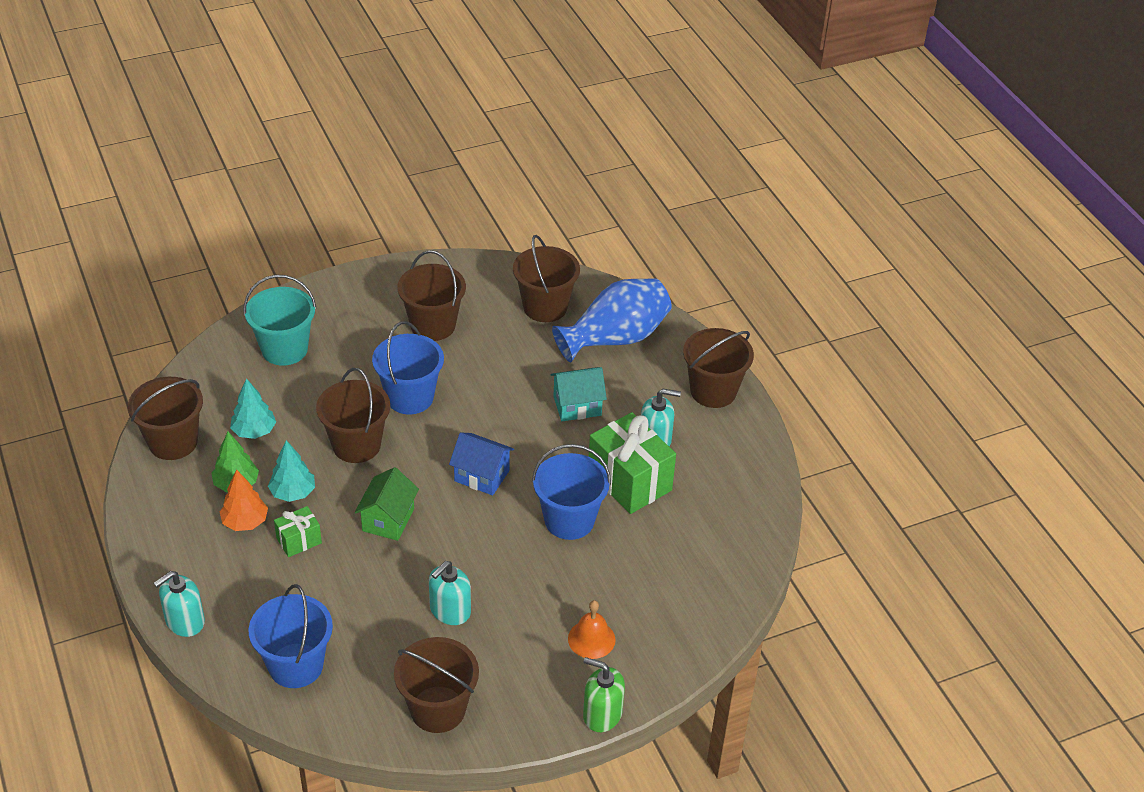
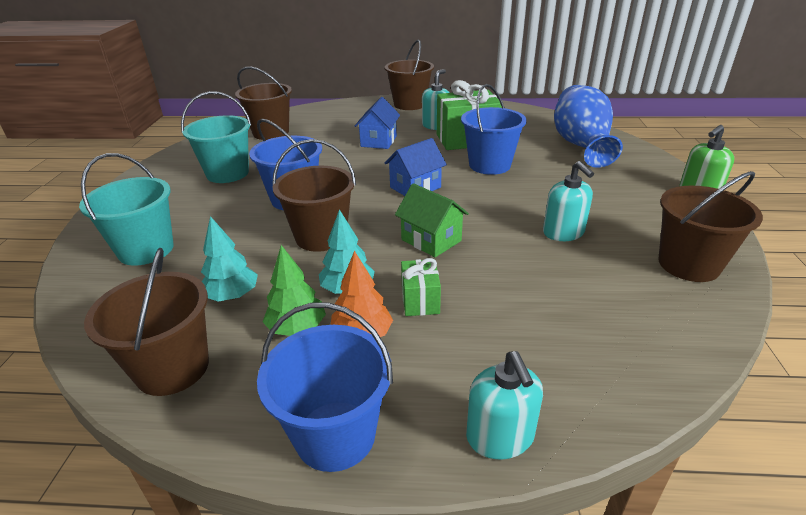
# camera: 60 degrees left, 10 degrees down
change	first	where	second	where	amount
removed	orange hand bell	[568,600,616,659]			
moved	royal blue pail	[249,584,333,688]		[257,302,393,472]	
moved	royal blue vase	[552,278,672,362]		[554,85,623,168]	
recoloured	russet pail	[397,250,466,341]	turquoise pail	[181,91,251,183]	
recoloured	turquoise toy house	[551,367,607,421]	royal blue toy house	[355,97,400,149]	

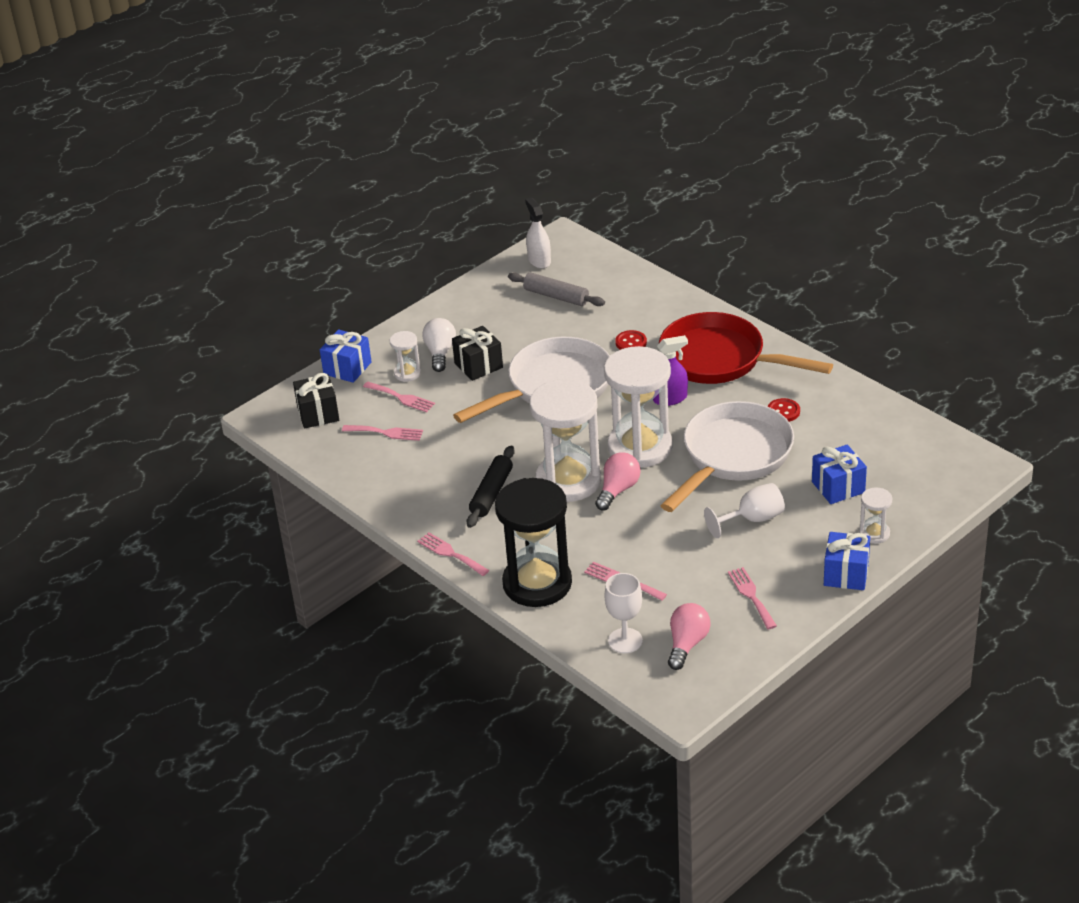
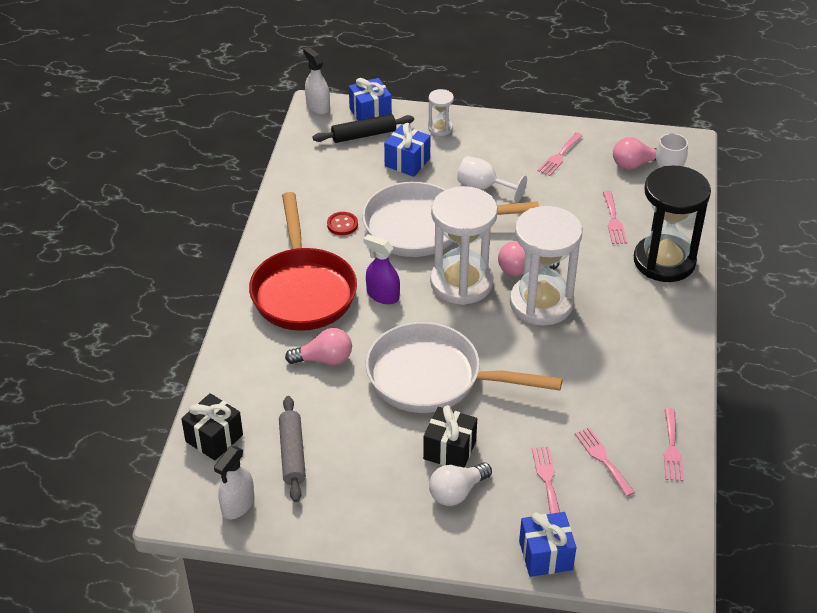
# camera: 130 degrees left, 5 degrees up
change	first	where	second	where	amount
removed	pure white hourglass	[390,331,421,382]			
added			pure white spray cleaner	[303,47,330,114]	
moved	black present	[293,373,339,429]		[181,393,243,460]	
moved	rosy fork	[417,532,489,576]		[664,408,684,481]	
moved	black rolling pin	[467,445,515,528]		[313,114,414,143]	
moved	royal blue present	[824,532,870,590]		[349,78,392,120]	
replaced	scarlet shirt button	[615,330,647,350]	rosy light bulb	[285,328,352,365]	

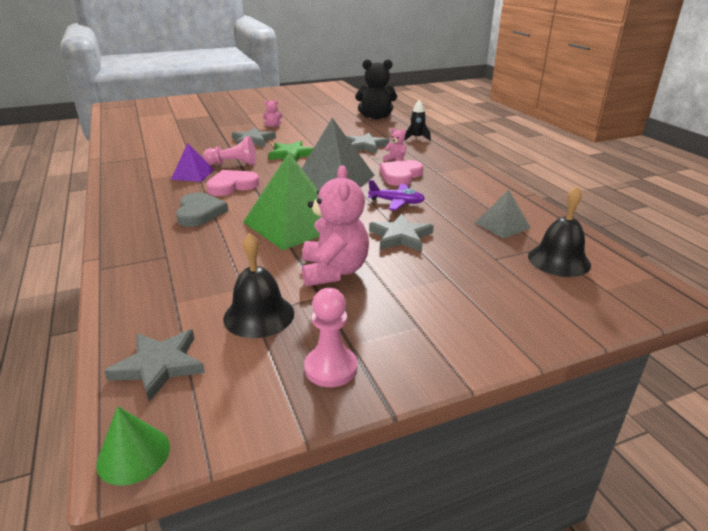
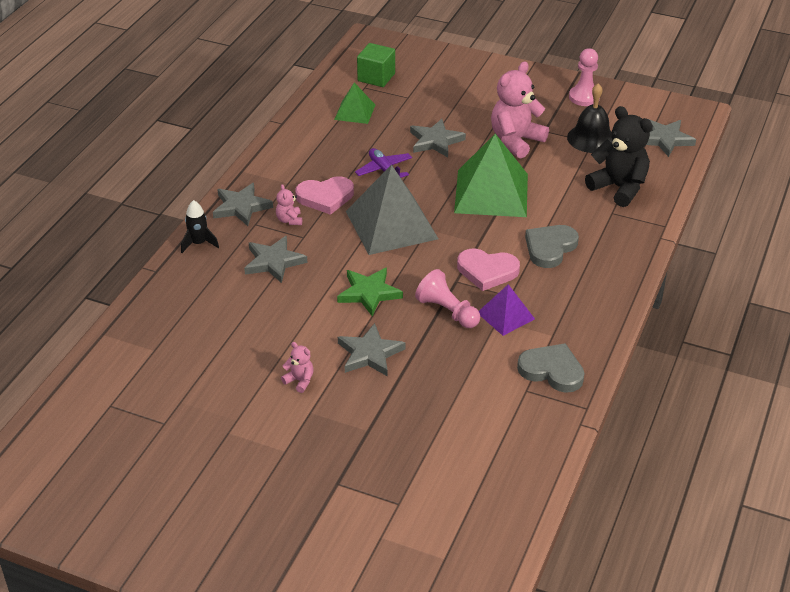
# camera: 135 degrees left, 10 degrees up
change	first	where	second	where	amount
removed	green cone shape	[96,406,170,486]			
added			gray five-pointed star	[213,183,273,226]	
added			gray heart shape	[517,343,585,393]	
moved	black teddy bear	[355,59,397,119]		[585,106,653,207]	
replaced	black hand bell	[528,186,591,277]	green cube	[357,43,395,87]	
recoloured	gray solid pyramid	[475,189,531,239]	green solid pyramid	[334,82,375,124]	

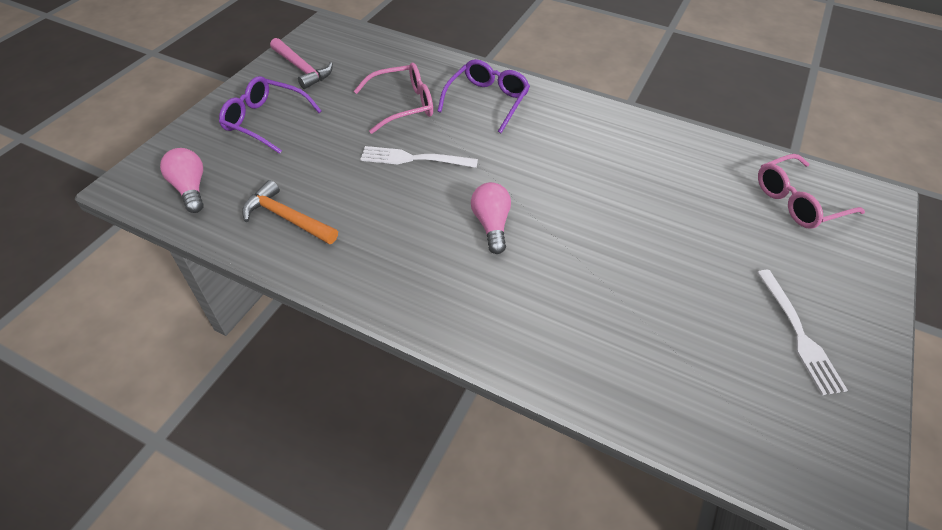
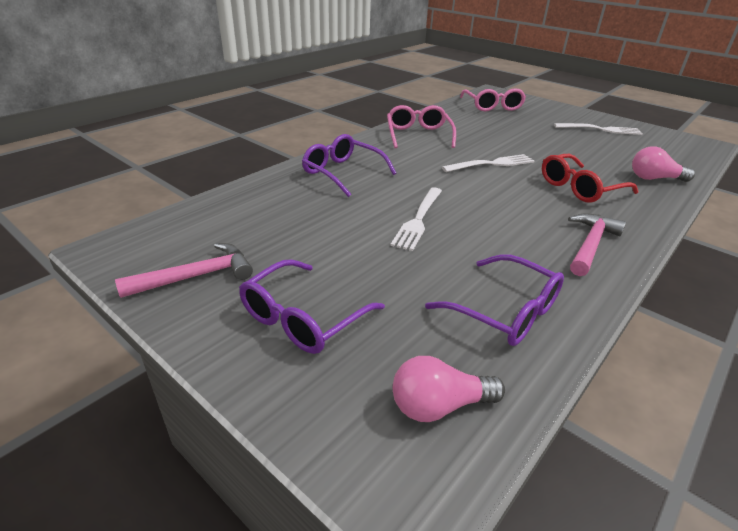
# camera: 75 degrees left, 15 degrees down
change	first	where	second	where	amount
added			pure white fork	[442,154,534,172]	
added			scarlet eyeglasses	[542,154,638,203]	
added			rosy hammer	[568,213,626,276]	
moved	rosy eyeglasses	[354,63,433,134]		[387,105,456,148]	
moved	rosy light bulb	[471,182,511,254]		[632,146,695,182]	
replaced	orange hammer	[242,180,338,244]	violet eyeglasses	[425,254,564,346]	

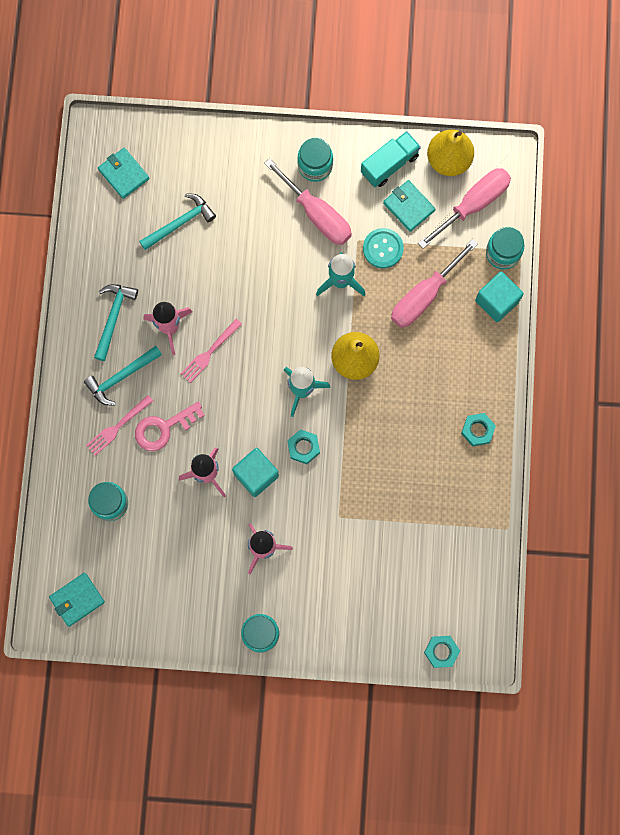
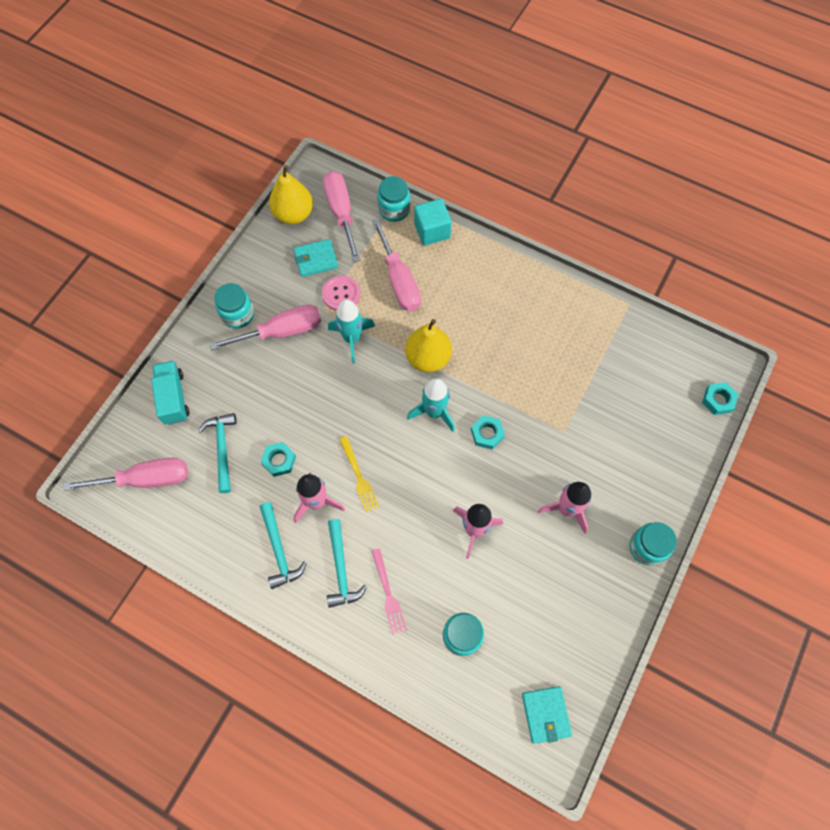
# camera: 65 degrees left, 10 degrees down
change	first	where	second	where	amount
removed	rosy latchkey	[135,402,205,451]			
removed	turquoise cube	[232,448,279,497]			
moved	turquoise toy truck	[361,131,421,187]		[151,361,189,425]	
moved	turquoise hex nut	[461,413,496,447]		[261,442,296,477]	
replaced	turquoise card wallet	[98,148,149,199]	rosy flat screwdriver	[63,458,188,491]	
recoloured	rosy fork	[181,319,242,383]	bright yellow fork	[339,436,379,512]	
recoloured	turquoise shirt button	[363,228,404,268]	rosy shirt button	[322,275,360,311]	
turned	turquoise hammer	[94,284,138,361]		[259,502,307,589]	150 degrees counterclockwise

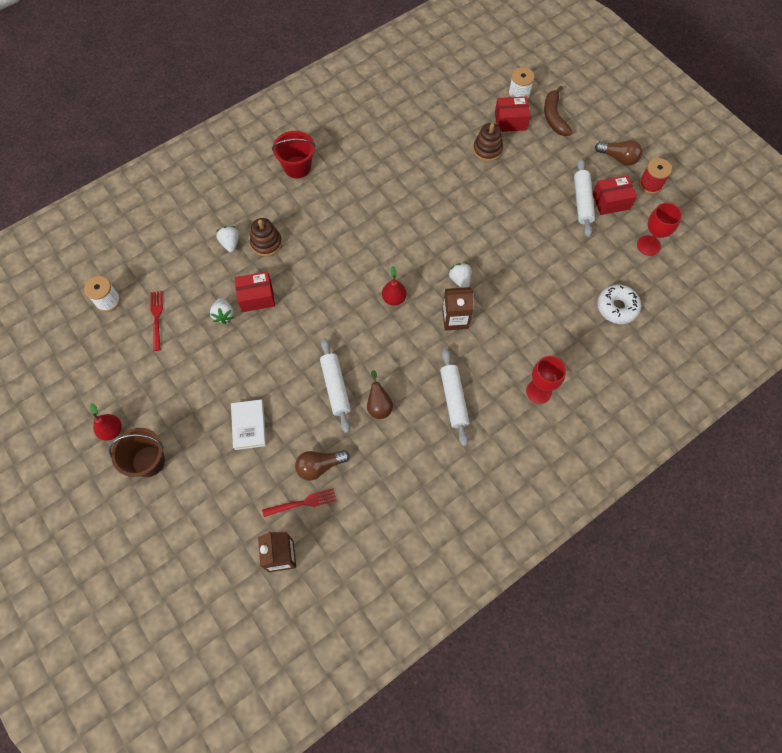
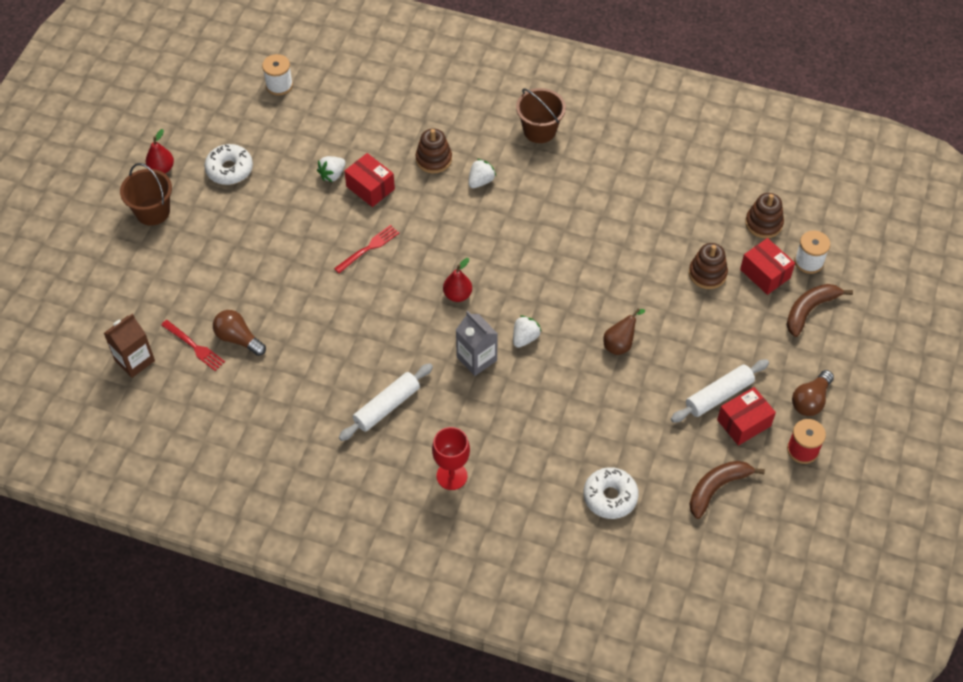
# camera: 55 degrees right, 10 degrees down
change	first	where	second	where	amount
removed	pure white hardback	[231,399,266,450]			
removed	pure white rolling pin	[320,338,351,433]			
added			pure white donut	[204,144,253,185]	
added			russet ring stacker	[745,193,784,238]	
moved	scarlet fork	[150,291,163,351]		[334,225,399,273]	
moved	pure white berry	[216,226,239,252]		[468,159,496,188]	
moved	russet toy pear	[367,370,393,419]		[603,309,645,355]	
replaced	scarlet wine glass	[637,203,682,256]	russet toy banana	[689,461,765,519]	
recoloured	scarlet pail	[272,131,316,178]	russet pail	[516,88,566,143]	
recoloured	russet juice carton	[442,287,474,331]	gray juice carton	[456,311,498,376]	
turned	scarlet package	[593,175,637,215]		[717,387,776,446]	75 degrees counterclockwise
turned	russet light bulb	[595,140,642,166]		[792,370,834,416]	45 degrees clockwise

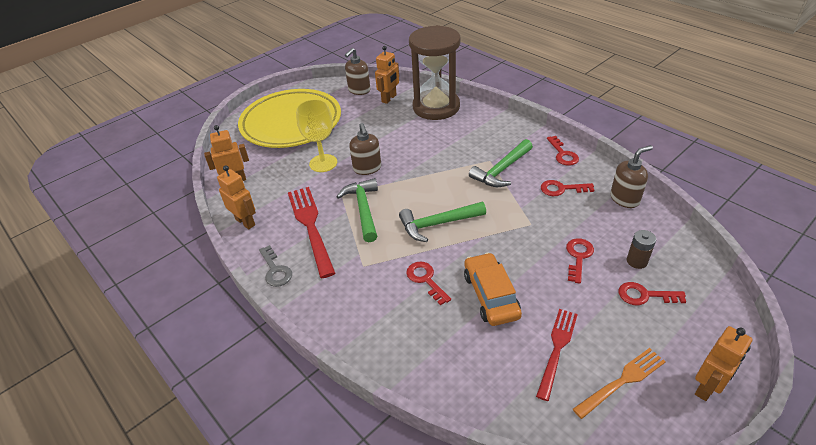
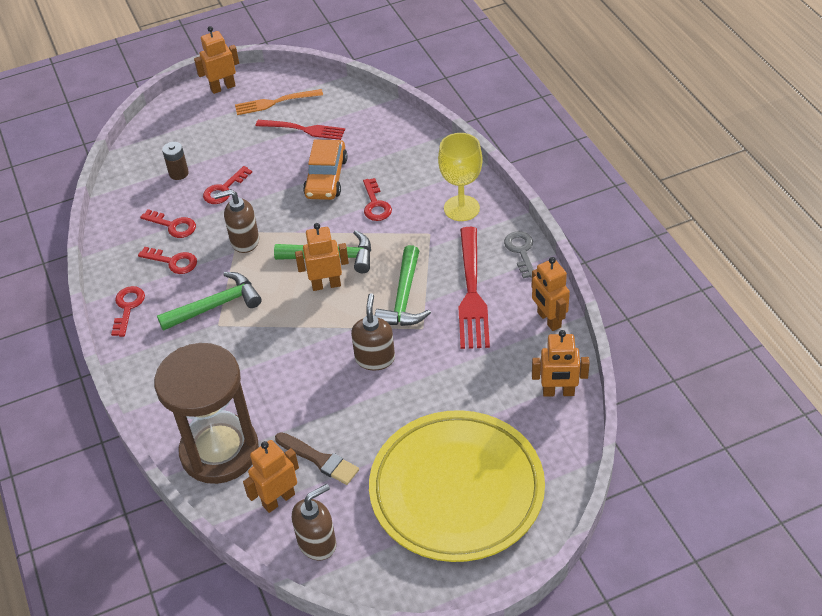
# camera: 160 degrees left, 5 degrees up
change	first	where	second	where	amount
added			russet paintbrush	[275,432,359,485]	
added			orange robot figure	[295,223,349,291]	
moved	bright yellow wine glass	[296,99,337,172]		[438,133,483,221]	
moved	russet soap dispenser	[610,145,653,208]		[214,189,259,253]	
moved	scarlet latchkey	[618,282,686,305]		[140,209,196,238]	
turned	scarlet fork	[536,309,578,401]		[256,120,345,140]	120 degrees counterclockwise

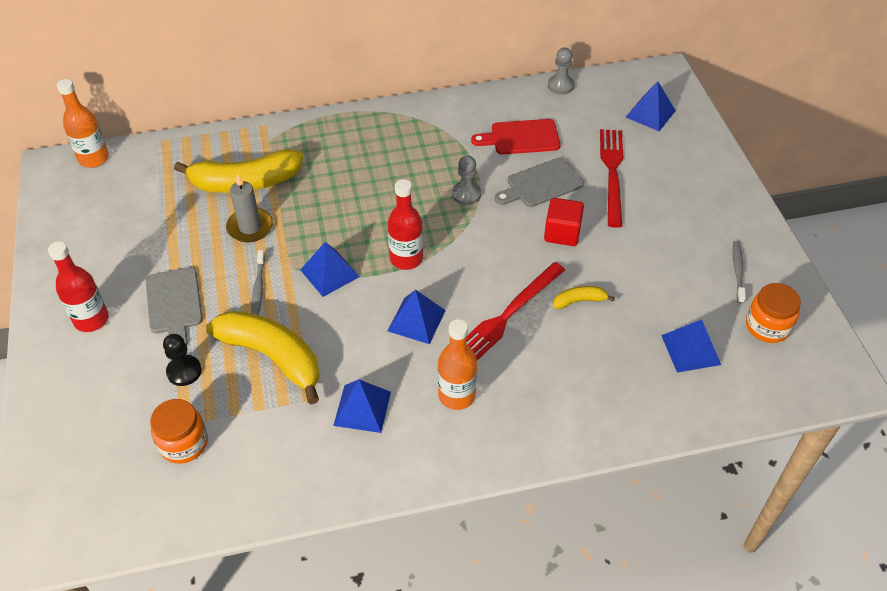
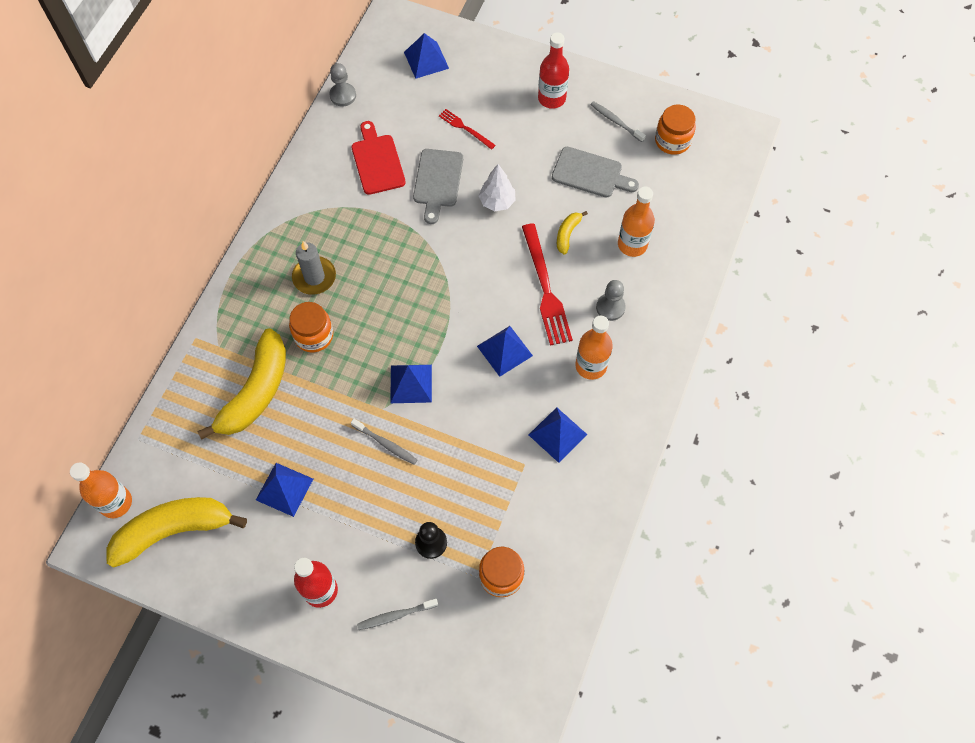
# camera: 55 degrees left, 15 degrees up
change	first	where	second	where	amount
added			orange preserve jar	[289,302,333,352]	
added			gray toothbrush	[357,599,438,630]	
added			orange bottle	[618,187,655,257]	
moved	gray cutting board	[146,267,203,345]		[552,147,639,197]	
moved	bright yellow toy banana	[206,311,320,404]		[106,497,247,568]	
moved	gray candle	[226,173,273,242]		[292,241,336,295]	
moved	scarlet bottle	[388,179,423,270]		[538,32,569,109]	
moved	gray pawn	[452,155,481,205]		[596,280,626,321]	
moved	royal blue solid pyramid	[661,320,721,373]		[256,463,313,517]	
replaced	scarlet cube	[544,198,584,246]	pure white tree	[479,164,516,211]	
turned	scarlet cutting board	[471,119,561,155]		[352,121,406,195]	135 degrees clockwise
resized	scarlet fork	[600,129,623,228]		[439,109,496,150]	x0.53

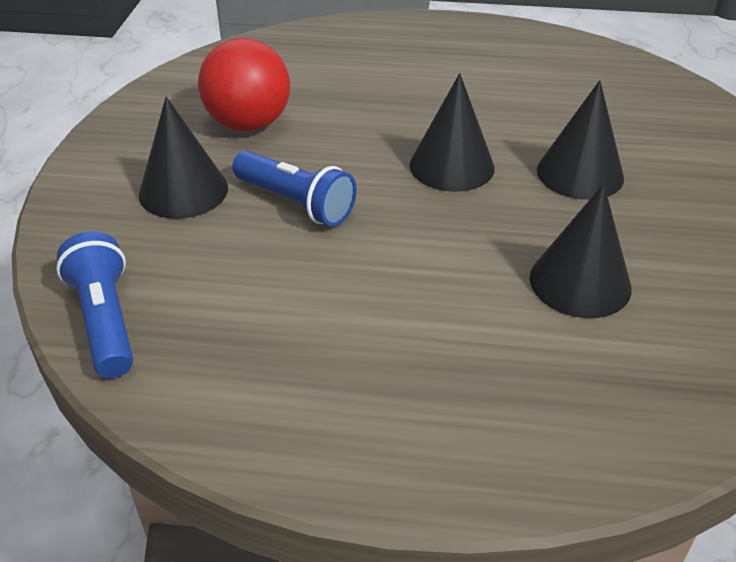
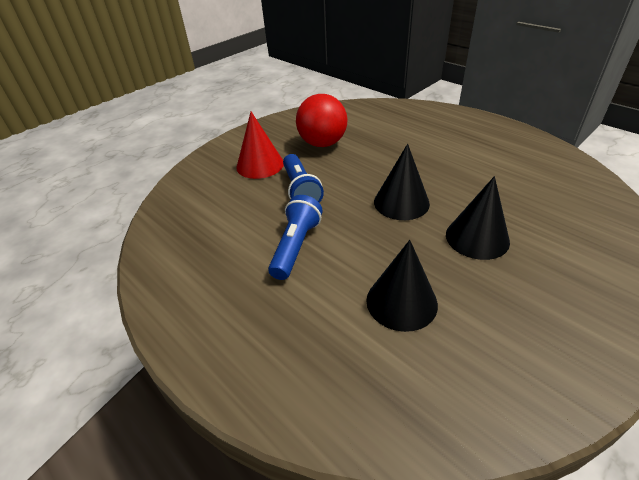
# camera: 40 degrees right, 0 degrees up
change	first	where	second	where	amount
moved	royal blue torch	[56,232,133,378]		[268,195,323,280]	
recoloured	black cone shape	[139,97,228,219]	scarlet cone shape	[236,112,284,179]	

